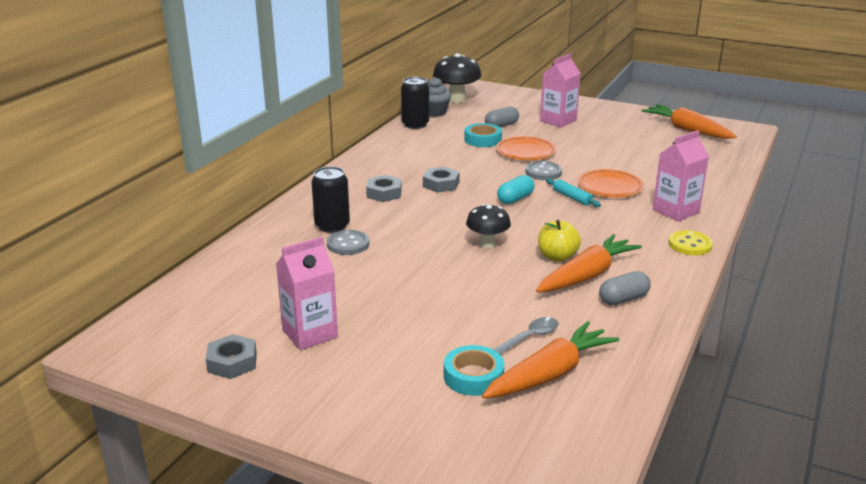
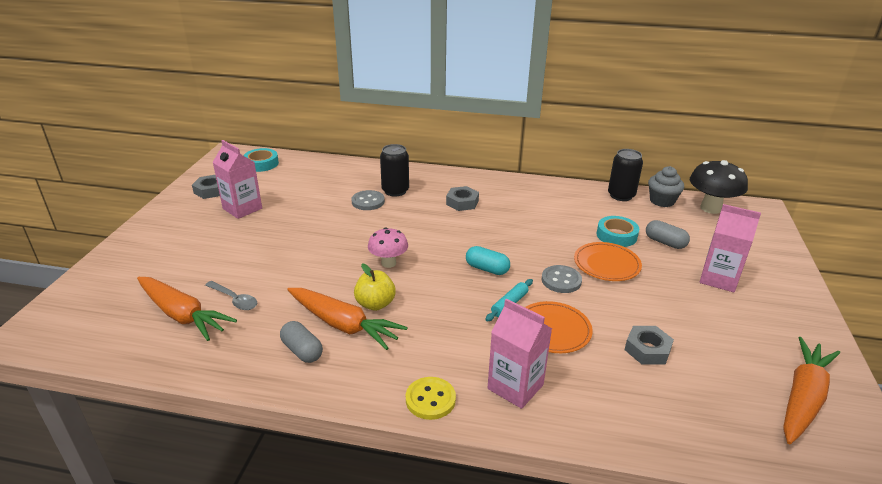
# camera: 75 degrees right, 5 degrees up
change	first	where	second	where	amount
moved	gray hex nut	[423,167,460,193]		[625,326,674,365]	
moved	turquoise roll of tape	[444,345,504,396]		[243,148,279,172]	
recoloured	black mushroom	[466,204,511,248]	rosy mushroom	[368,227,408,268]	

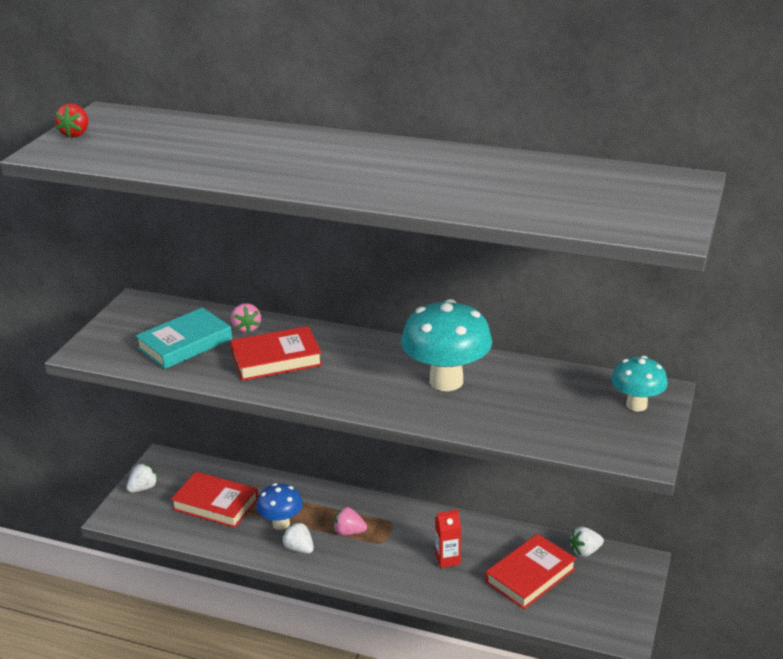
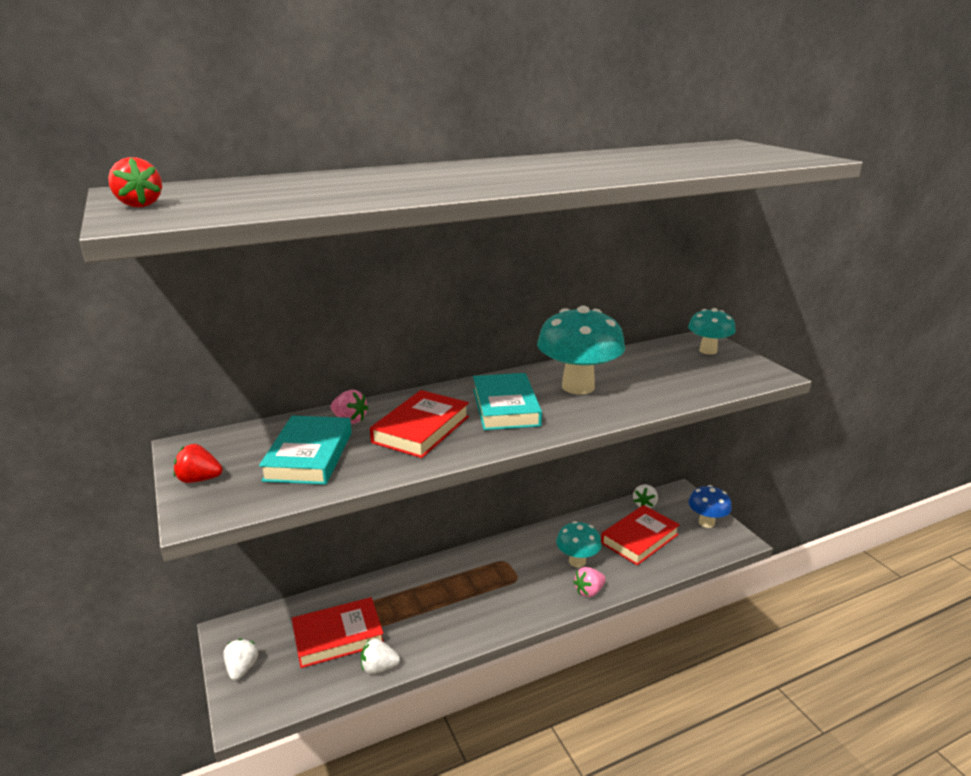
# camera: 45 degrees left, 5 degrees down
change	first	where	second	where	amount
added			scarlet berry	[174,444,223,483]	
added			turquoise hardback	[473,373,542,430]	
moved	royal blue mushroom	[256,483,303,530]		[688,485,732,528]	
moved	pure white berry	[282,522,314,553]		[361,638,400,674]	
moved	rosy berry	[334,507,367,536]		[573,567,606,597]	
replaced	scarlet juice carton	[435,510,461,568]	turquoise mushroom	[556,521,602,568]	
turned	scarlet hardback	[485,534,576,609]		[601,505,680,565]	45 degrees clockwise

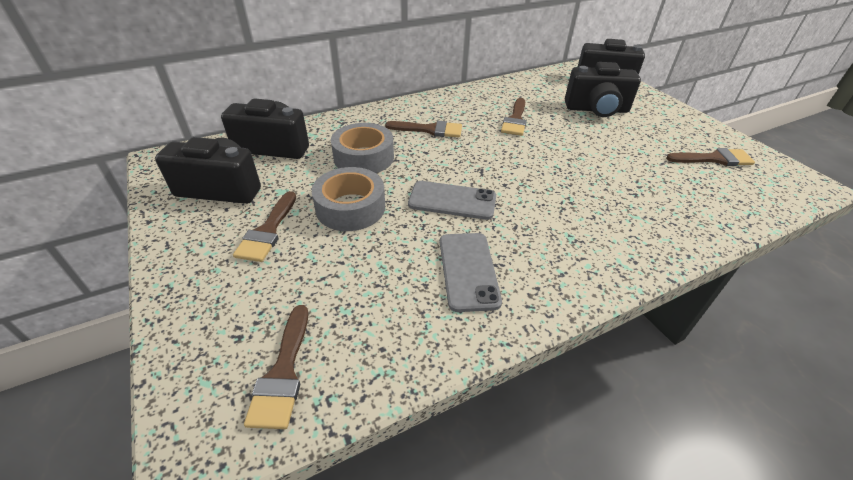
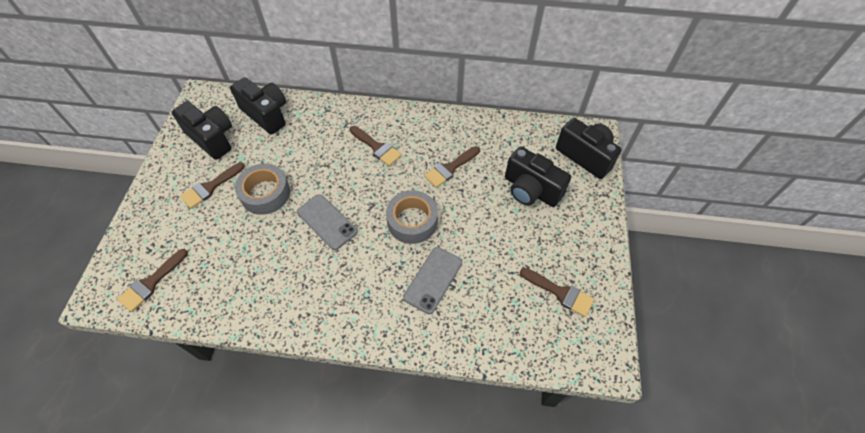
# camera: 35 degrees right, 15 degrees up
change	first	where	second	where	amount
moved	gray roll of tape	[331,123,394,173]		[386,190,438,244]	
moved	gray phone	[440,233,502,312]		[403,247,462,314]	

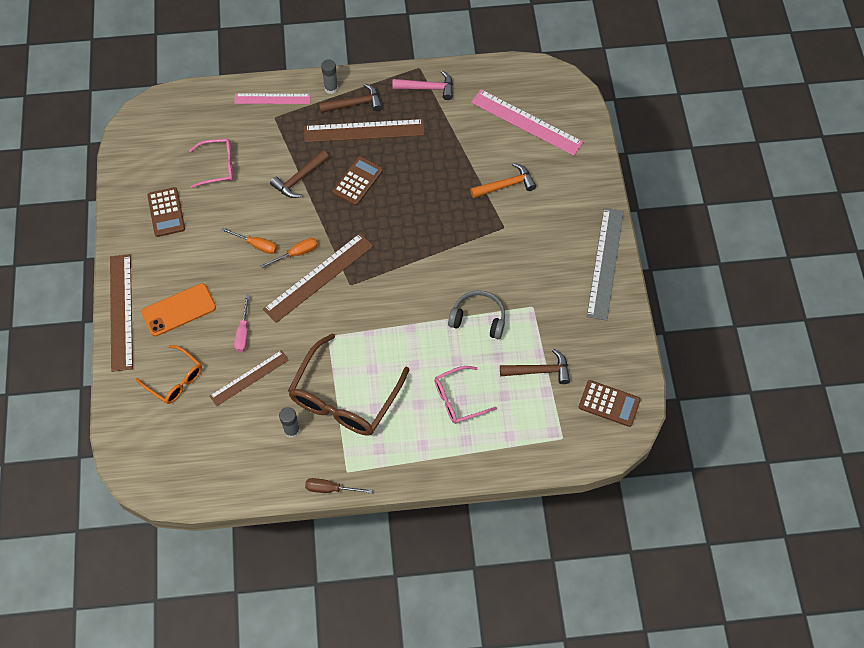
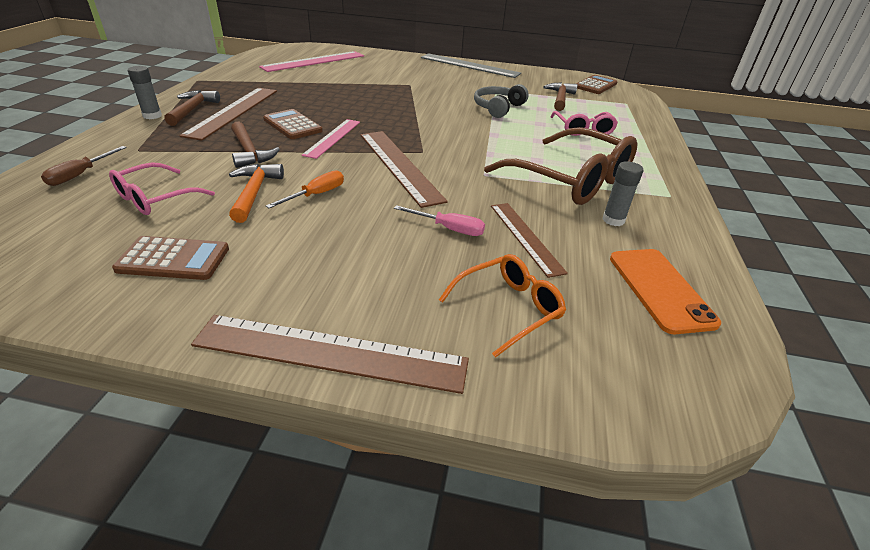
# camera: 75 degrees left, 25 degrees down
change	first	where	second	where	amount
removed	orange flat screwdriver	[260,238,318,268]			
removed	rosy hammer	[392,70,453,100]			
moved	orange phone	[141,283,216,336]		[610,249,721,334]	
moved	rosy ruler	[234,93,311,104]		[302,119,360,159]	
moved	russet flat screwdriver	[305,478,372,494]		[41,146,127,186]	
moved	orange hammer	[470,163,536,198]		[229,164,284,223]	
turned	rosy eyeglasses	[189,139,234,188]		[109,162,215,215]	150 degrees counterclockwise

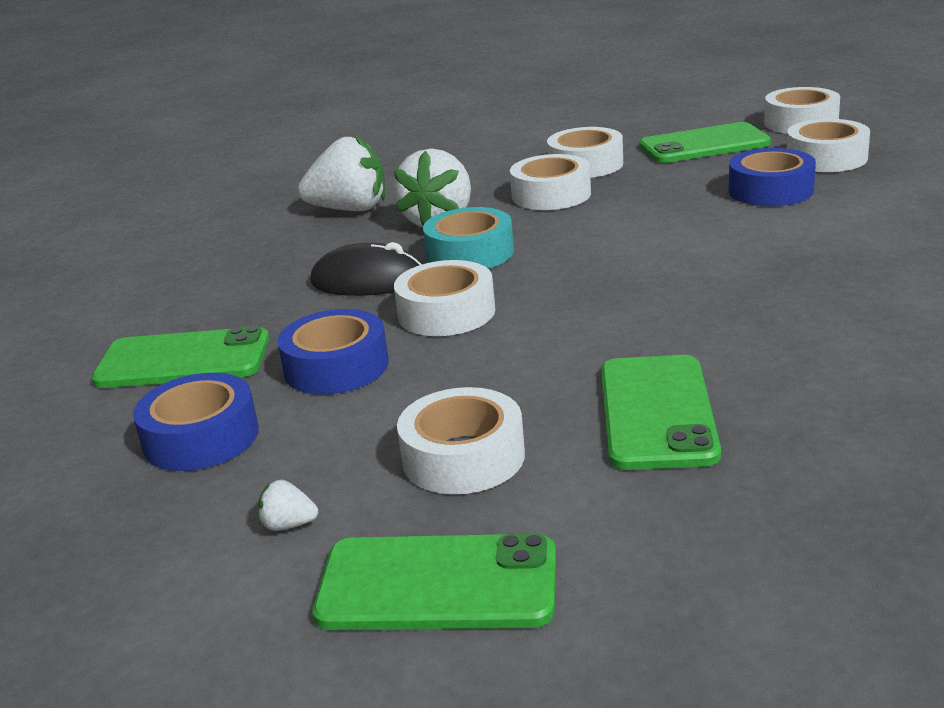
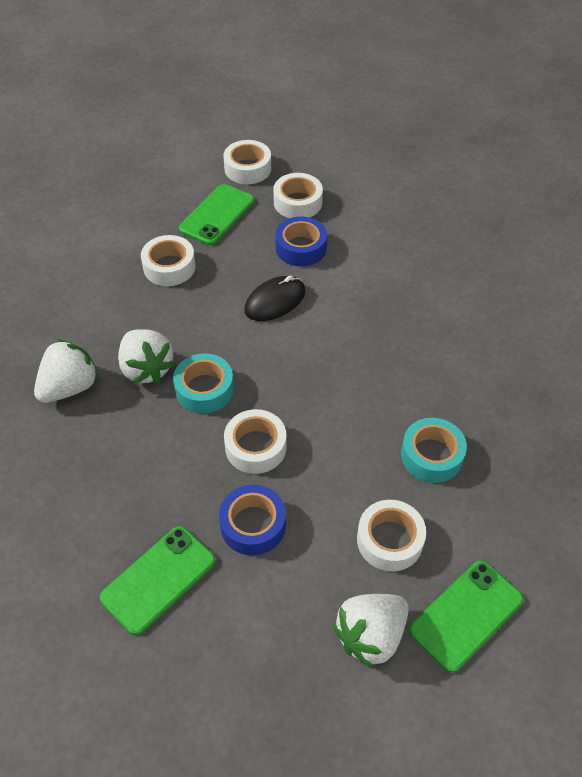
# camera: 50 degrees left, 25 degrees up
change	first	where	second	where	amount
removed	royal blue roll of tape	[133,373,259,471]			
removed	pure white roll of tape	[510,154,591,210]			
moved	black mouse	[310,242,422,296]		[244,275,305,321]	
replaced	green phone	[601,355,721,470]	turquoise roll of tape	[401,418,467,483]	
resized	pure white berry	[258,480,318,531]		[333,594,409,669]	x2.47

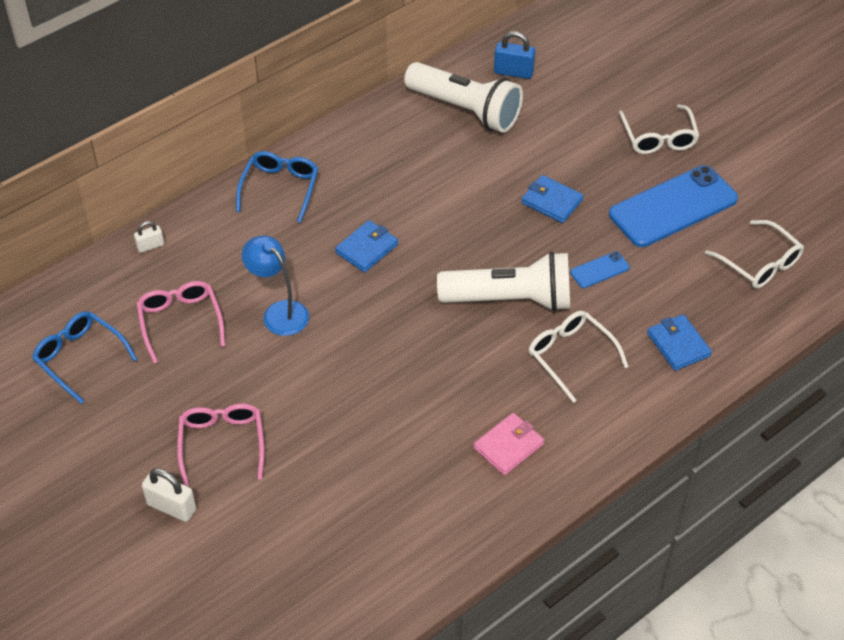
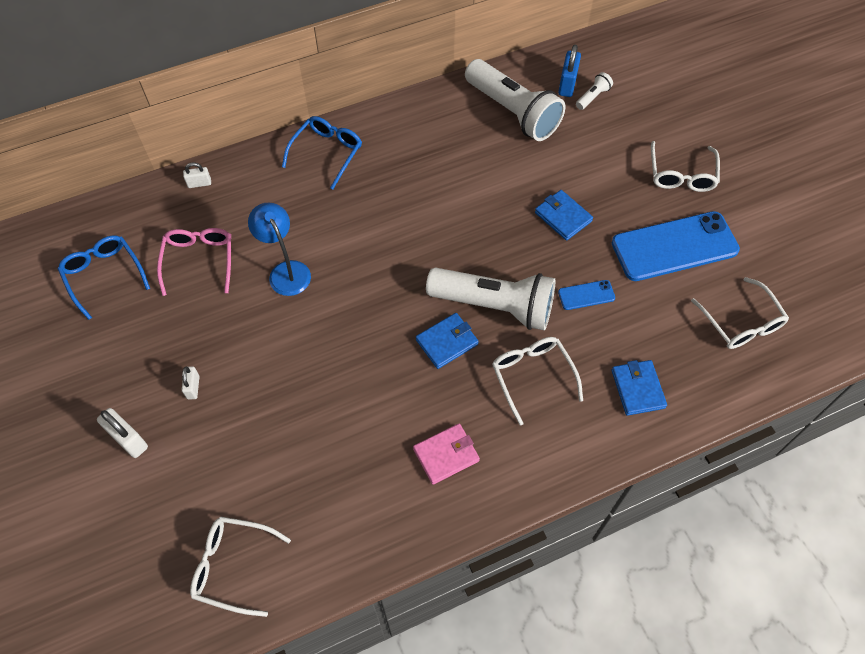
# camera: 15 degrees right, 10 degrees up
change	first	where	second	where	amount
added			pure white eyeglasses	[190,517,291,617]	
added			pure white torch	[576,72,613,110]	
moved	royal blue card wallet	[335,220,398,273]		[416,313,479,369]	
replaced	rosy eyeglasses	[177,404,264,486]	pure white small lock	[182,366,200,399]	
turned	royal blue small lock	[494,31,535,79]		[558,45,581,97]	75 degrees clockwise

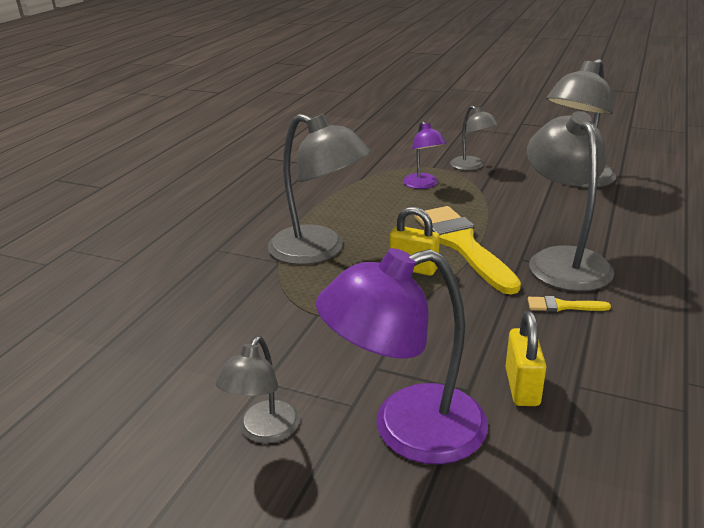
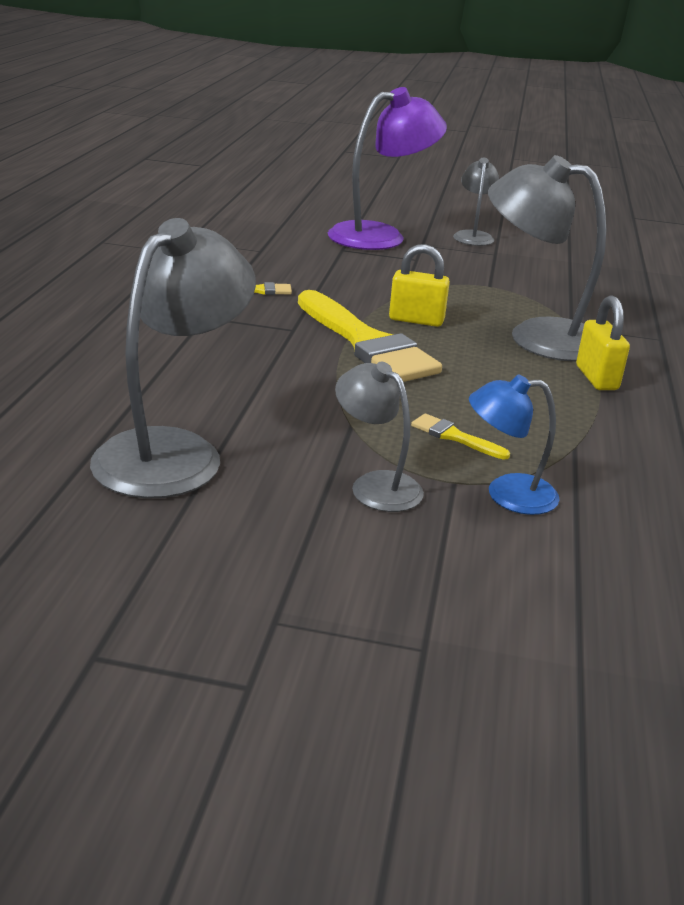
# camera: 165 degrees right, 0 degrees up
change	first	where	second	where	amount
removed	gray desk lamp	[527,111,614,291]			
added			royal blue desk lamp	[469,374,559,515]	
moved	bright yellow small lock	[506,311,547,406]		[576,296,630,390]	
replaced	violet desk lamp	[403,121,447,189]	bright yellow paintbrush	[411,413,510,460]	

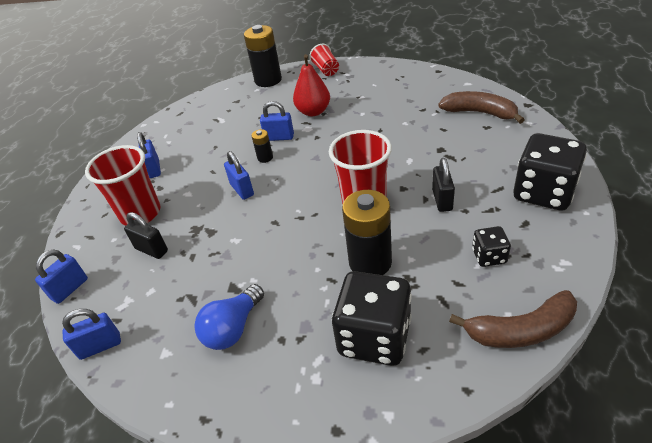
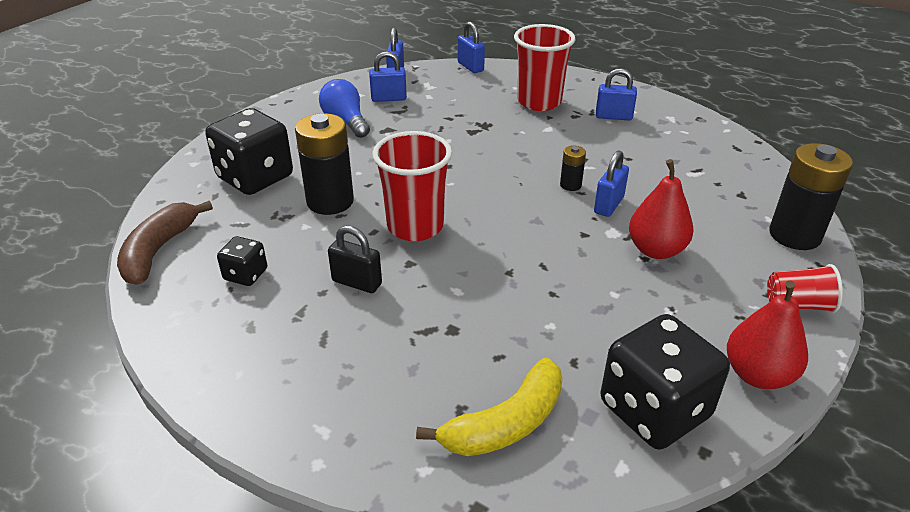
# camera: 110 degrees right, 5 degrees down
change	first	where	second	where	amount
removed	black small lock	[124,212,168,259]			
added			scarlet toy pear	[727,281,808,389]	
moved	royal blue small lock	[224,151,254,200]		[369,51,407,102]	
moved	black die	[513,133,587,211]		[600,314,730,450]	
recoloured	russet toy banana	[438,91,525,124]	bright yellow toy banana	[416,358,562,456]	

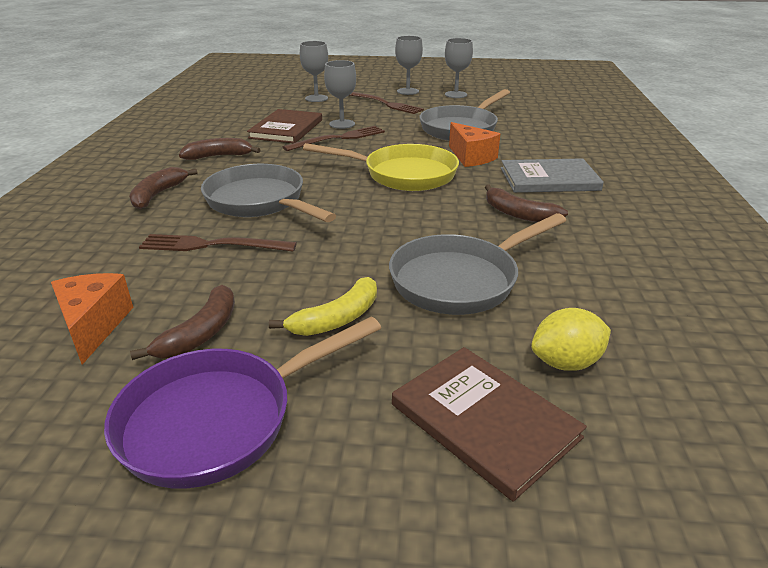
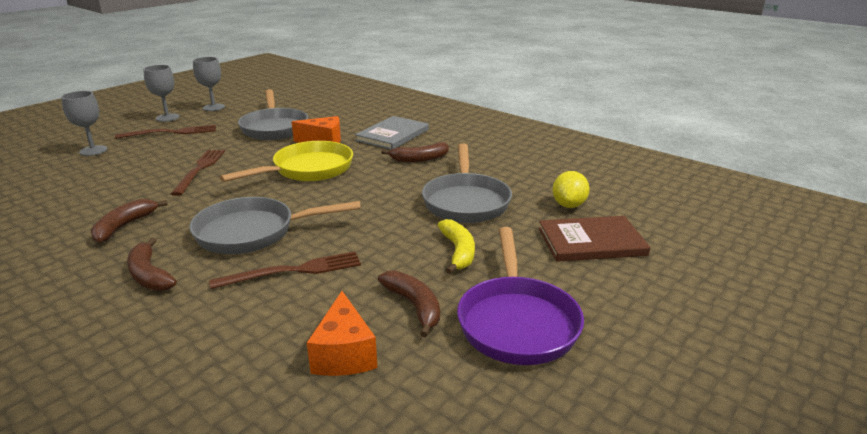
# camera: 55 degrees left, 5 degrees down
change	first	where	second	where	amount
removed	russet hardback	[247,109,322,143]			
removed	gray wine glass	[324,60,356,129]			
turned	orange cheese wedge	[51,273,133,365]		[307,291,377,376]	120 degrees counterclockwise
turned	russet fork	[139,234,297,252]		[209,251,361,289]	150 degrees counterclockwise

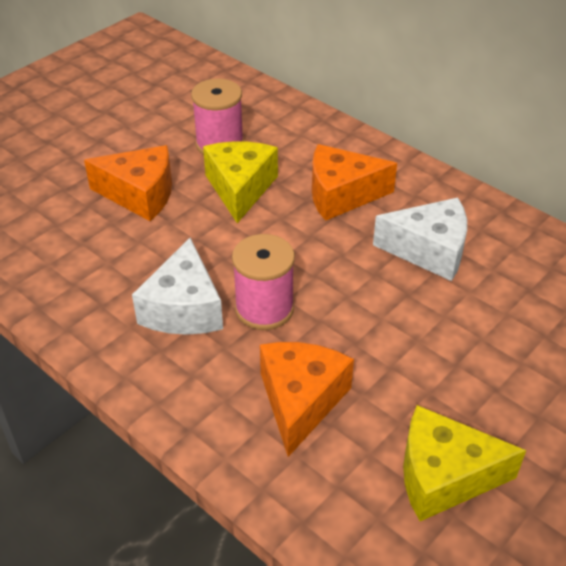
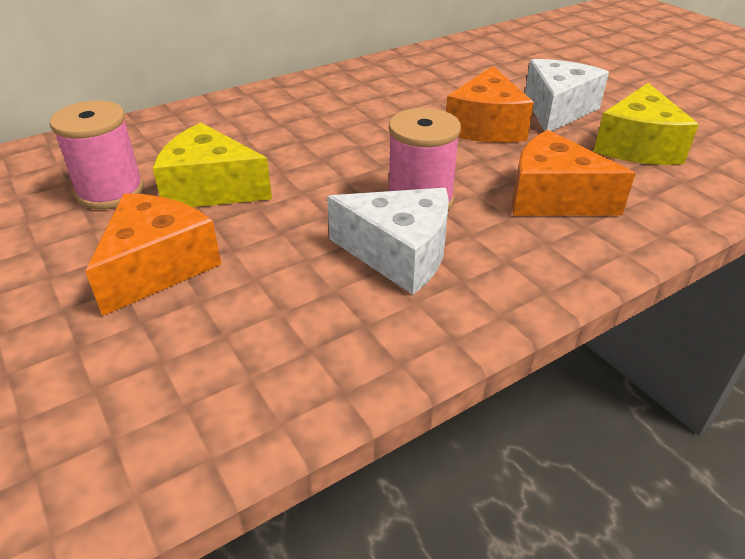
# camera: 75 degrees left, 5 degrees down
change	first	where	second	where	amount
moved	orange cheese wedge	[312,144,397,221]		[446,66,534,142]	
moved	pure white cheese wedge	[373,198,467,281]		[525,59,609,131]	

